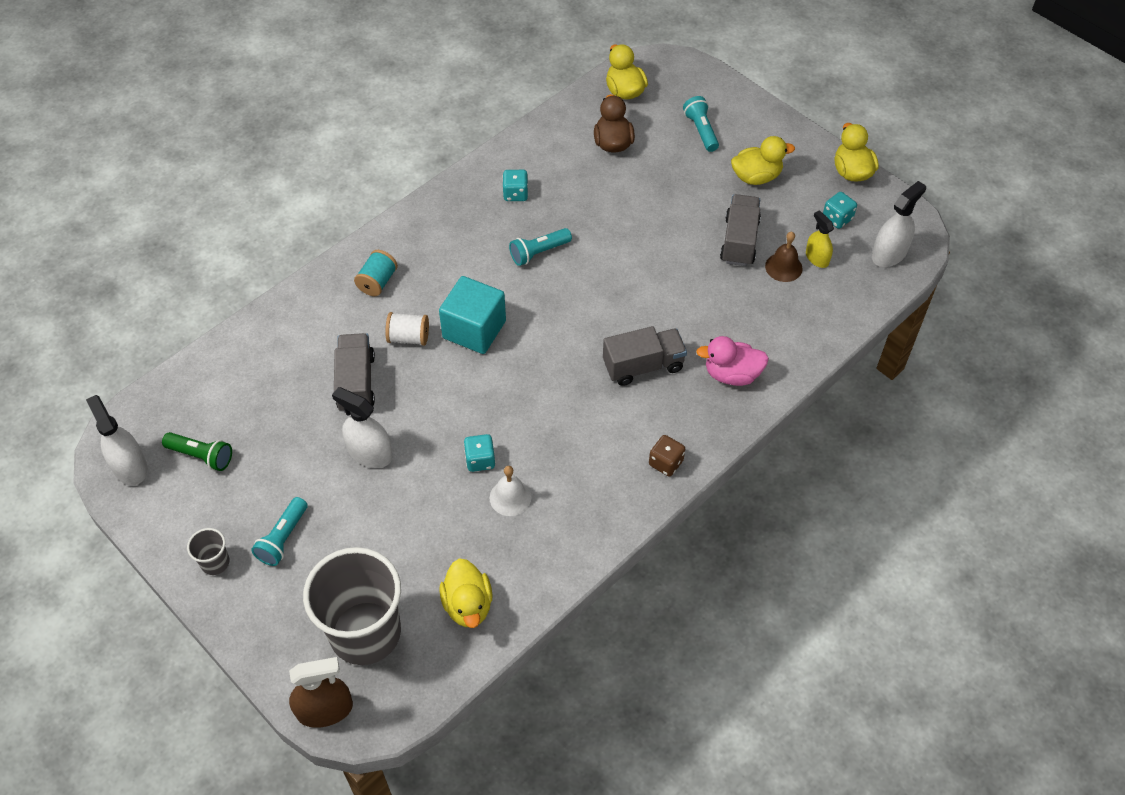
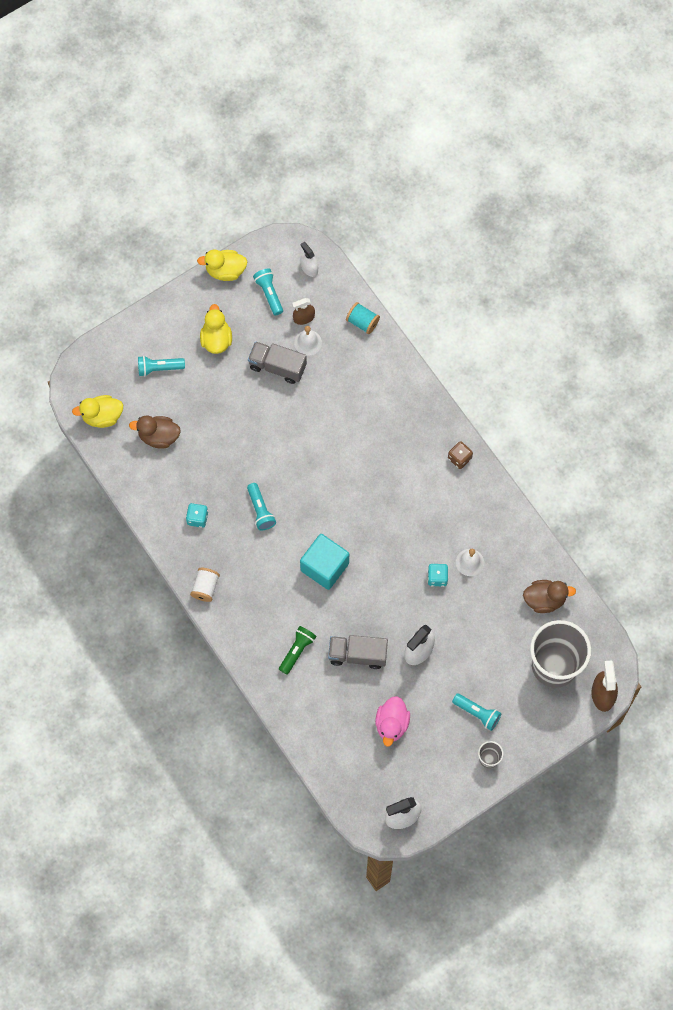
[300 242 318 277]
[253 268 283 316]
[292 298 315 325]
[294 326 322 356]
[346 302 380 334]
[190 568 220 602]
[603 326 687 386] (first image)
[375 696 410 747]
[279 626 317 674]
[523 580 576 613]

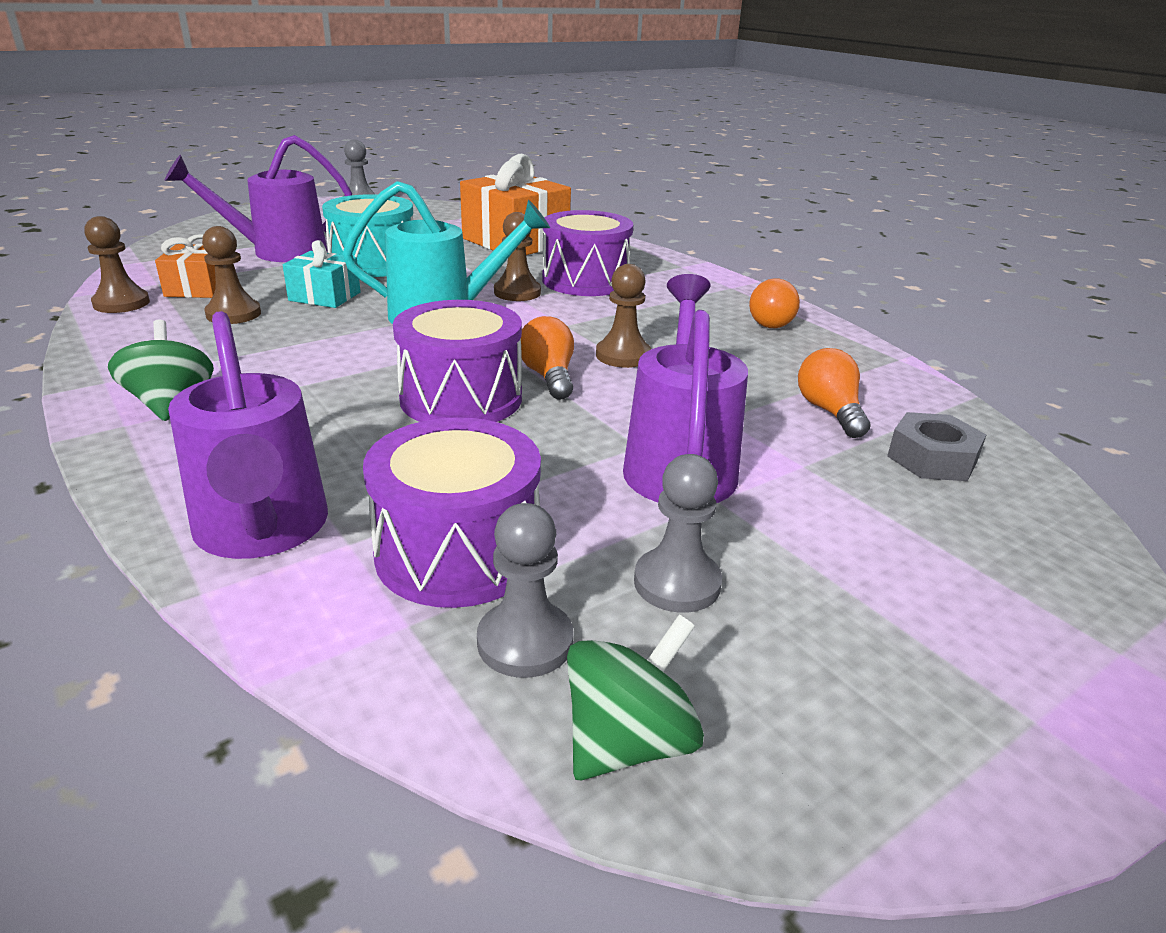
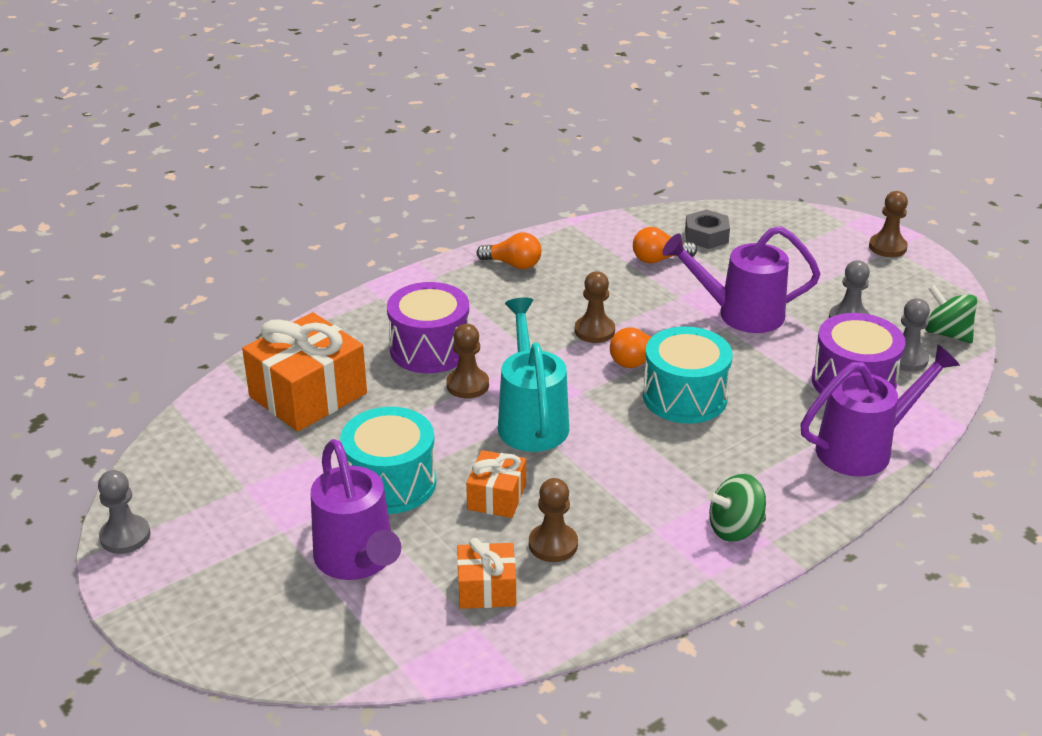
[869 191 908 257]
[466 450 526 518]
[643 326 733 424]

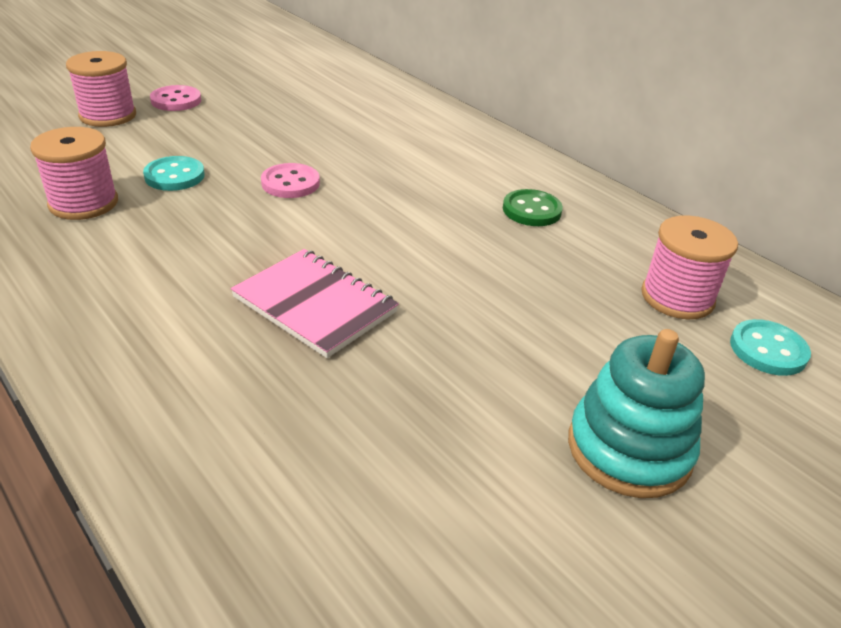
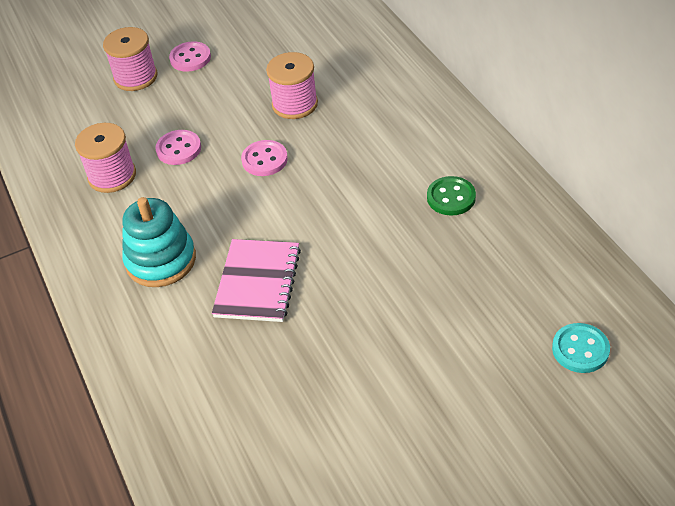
[155 130 201 165]
[266 52 318 119]
[212 239 301 322]
[122 197 196 287]

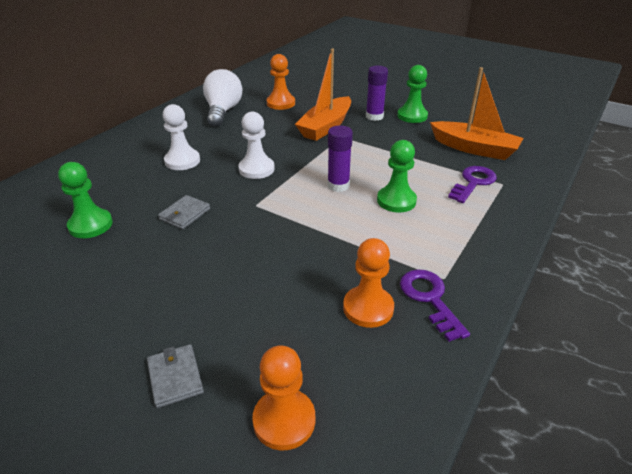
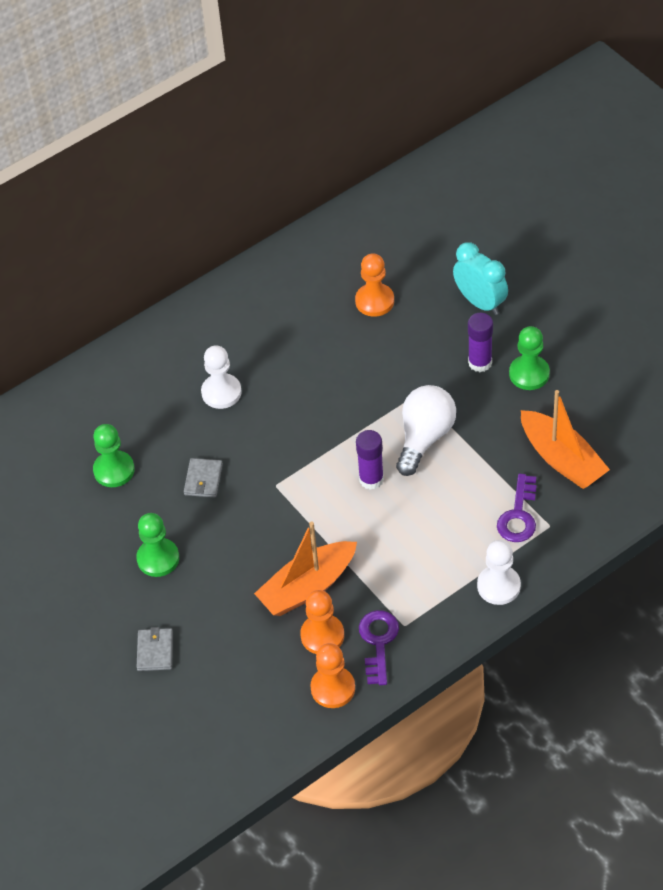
[254 522 357 616]
[396 385 456 476]
[477 540 521 605]
[136 513 179 577]
[497 474 536 542]
[184 458 223 497]
[310 643 355 708]
[453 242 508 315]

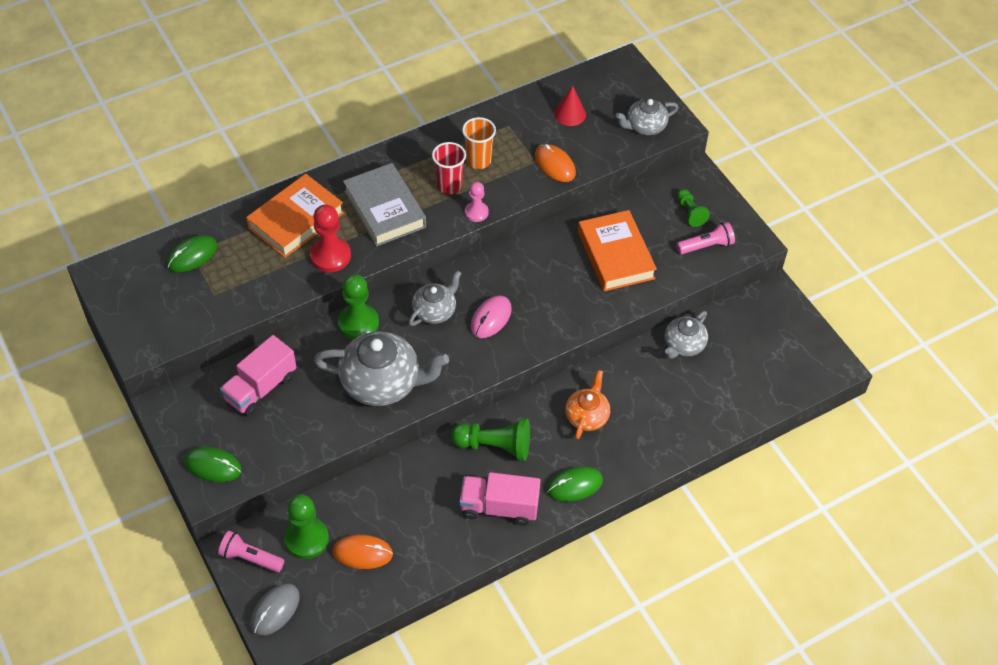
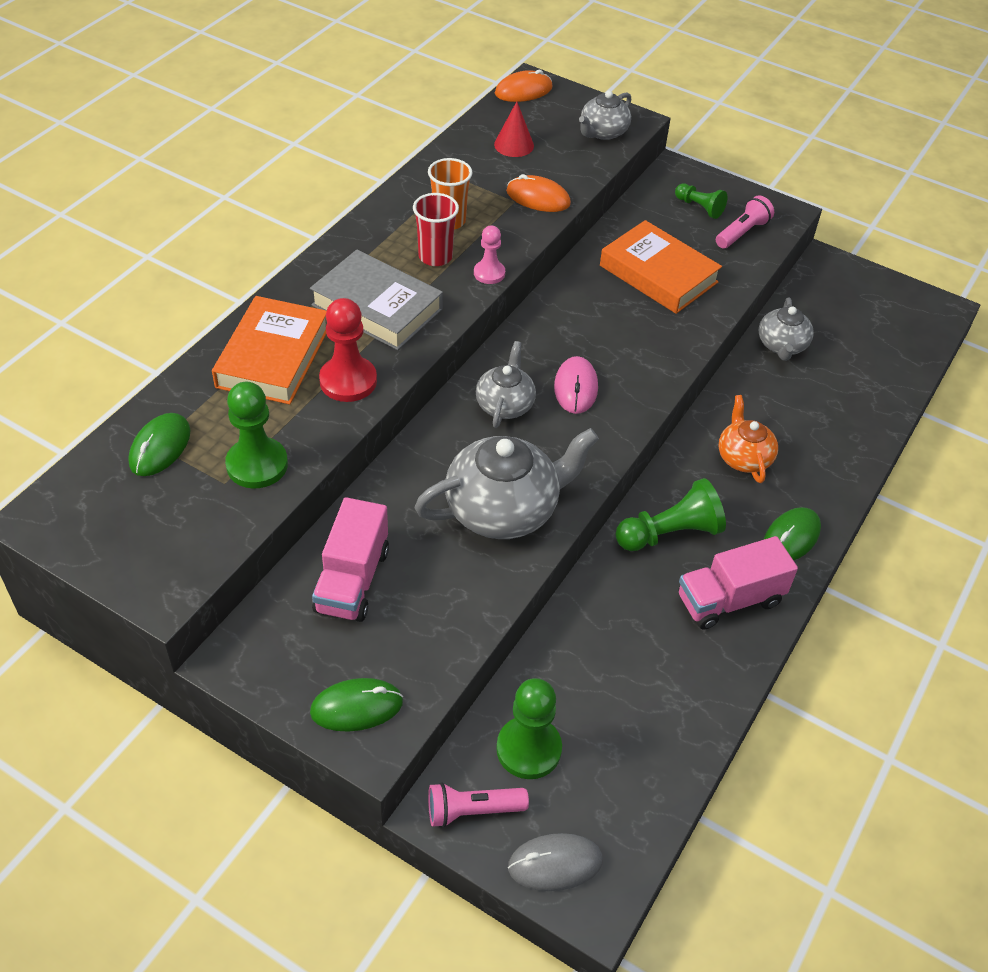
[225 382 288 489]
[495 70 553 102]
[508 833 603 891]

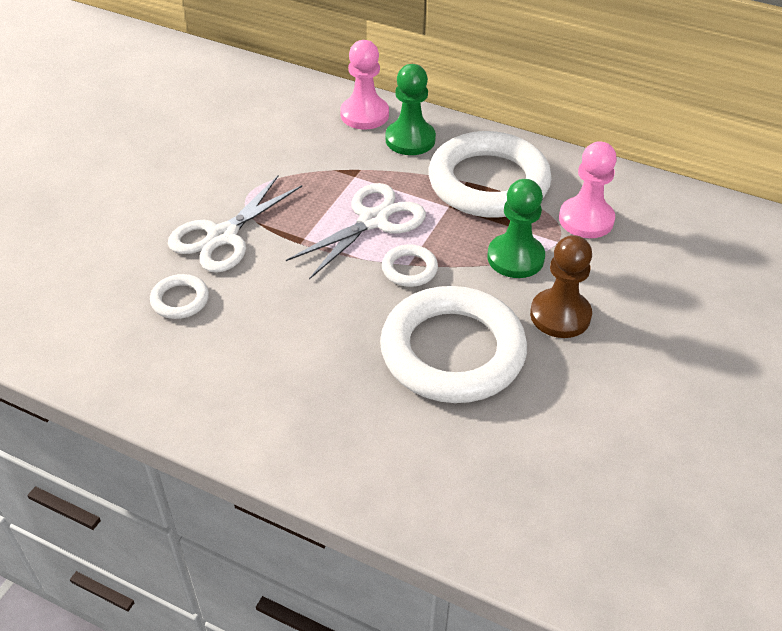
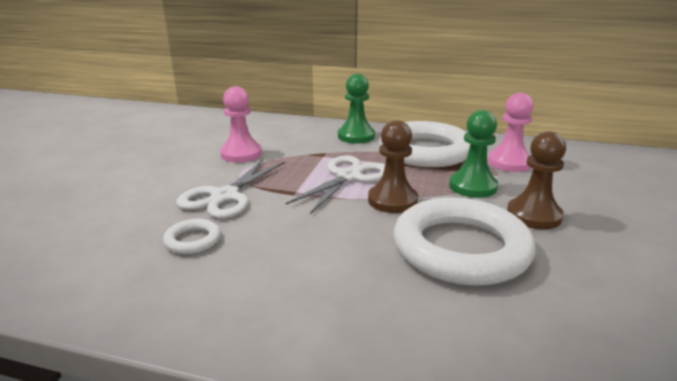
[220 86 262 162]
[368 120 418 213]

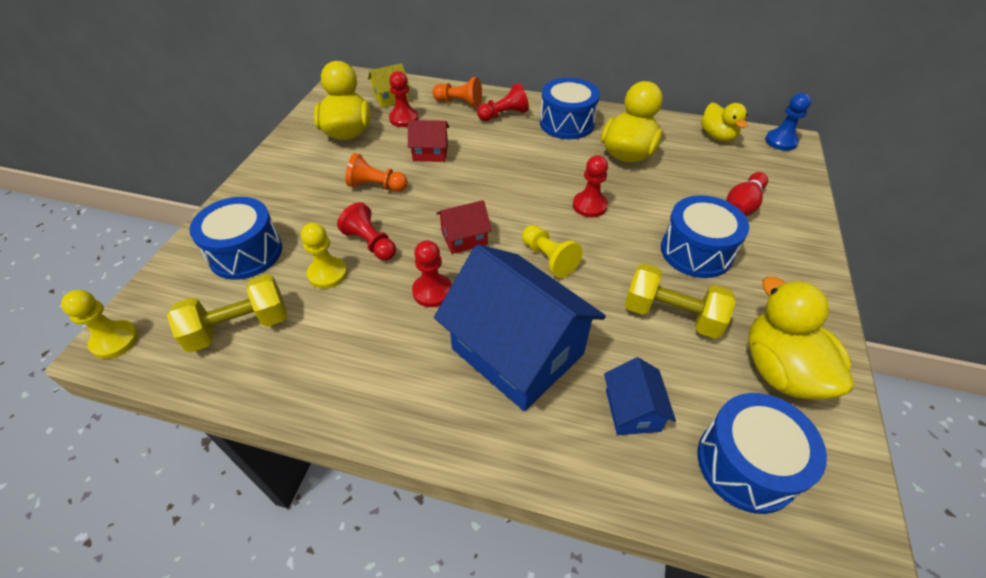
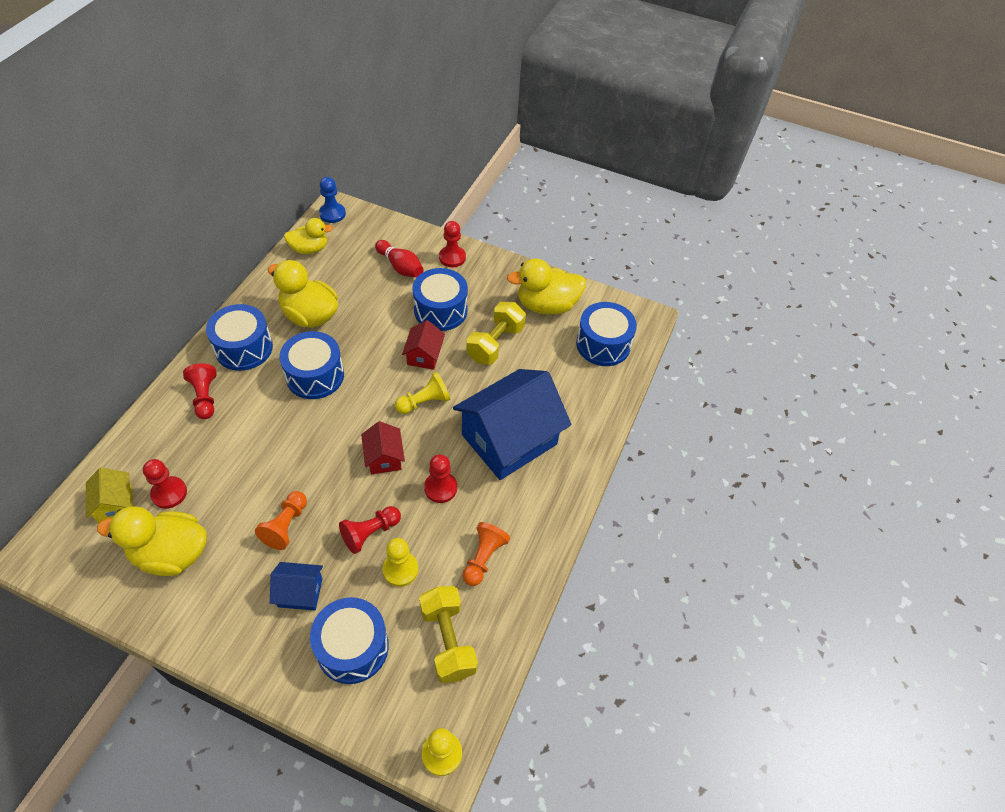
[462 522 510 586]
[402 320 445 370]
[439 221 466 267]
[270 562 323 610]
[279 331 344 399]

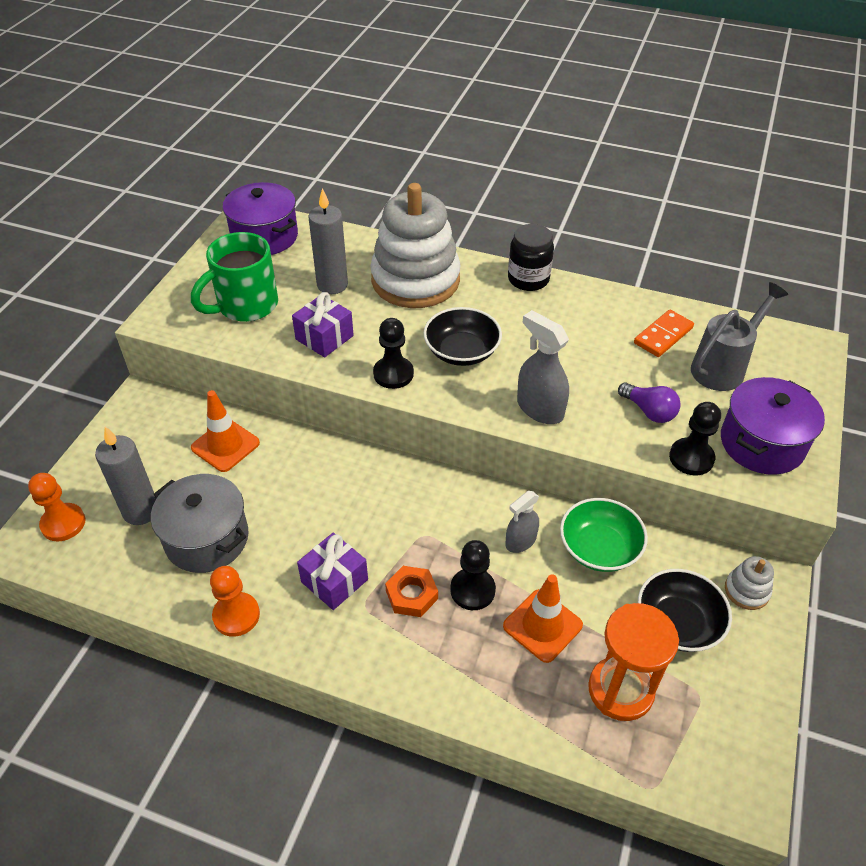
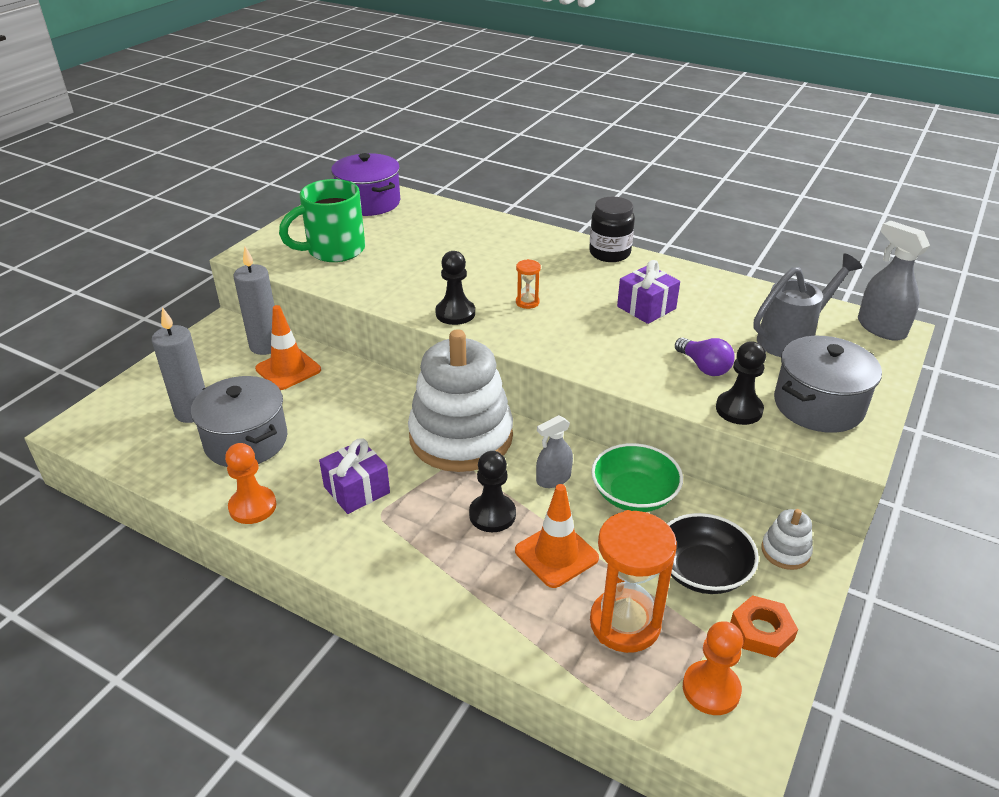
[408 329 513 472]
[234 246 275 355]
[617 260 680 324]
[516 259 541 309]
[858 221 930 341]
[634 310 694 357] (first image)
[774 336 882 433]
[683 621 743 715]
[730 595 798 658]

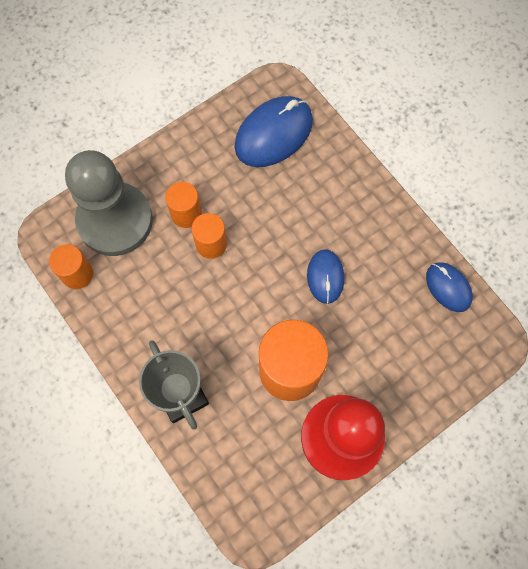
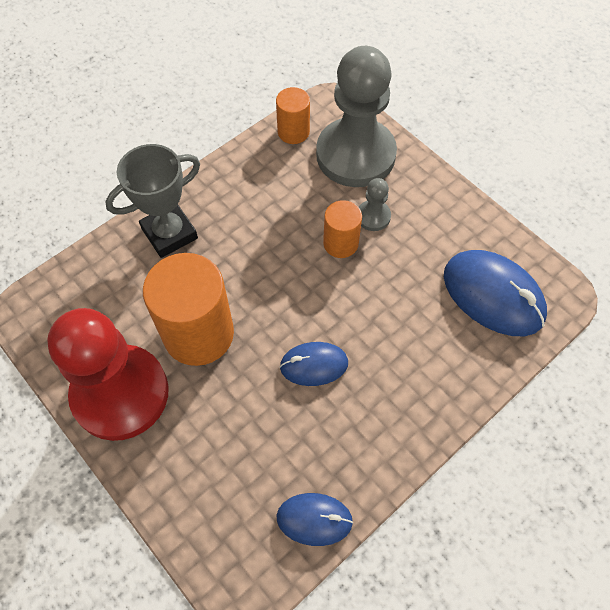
[359 178 391 231]
[276 493 353 546]

